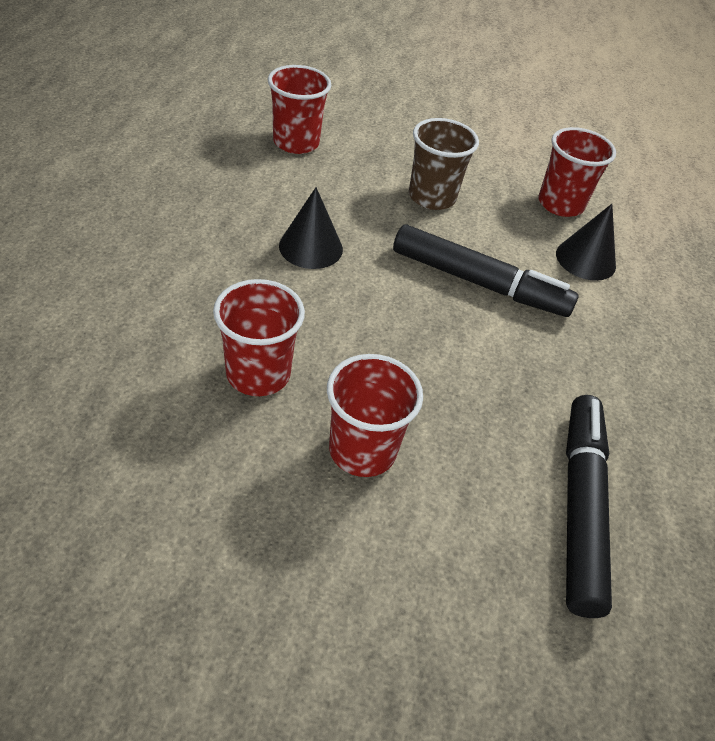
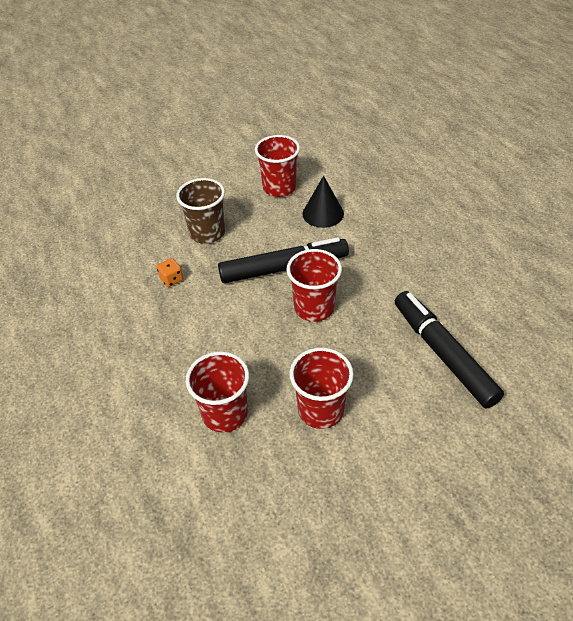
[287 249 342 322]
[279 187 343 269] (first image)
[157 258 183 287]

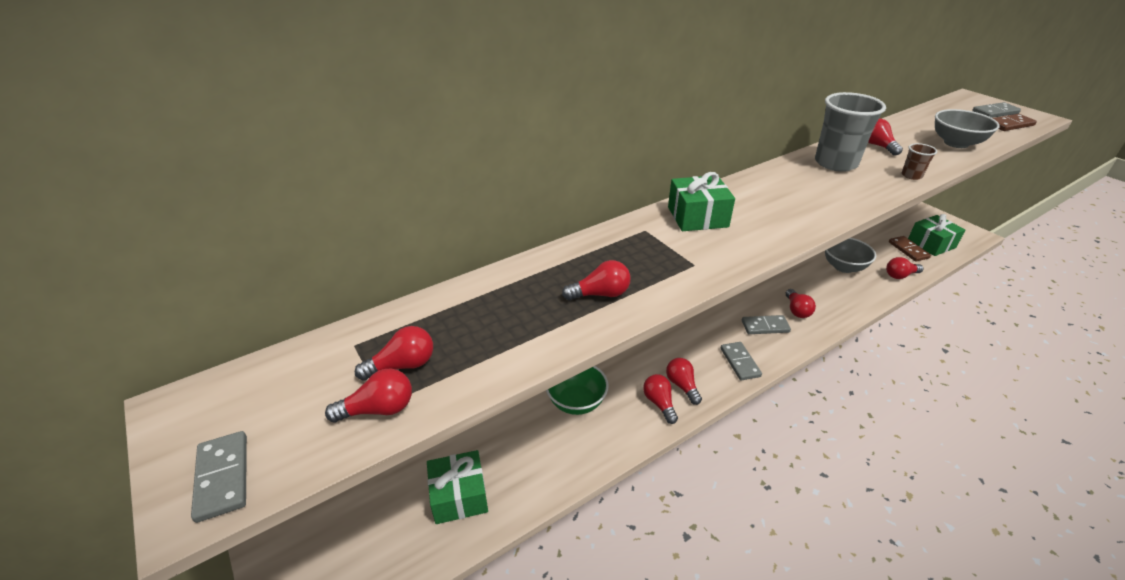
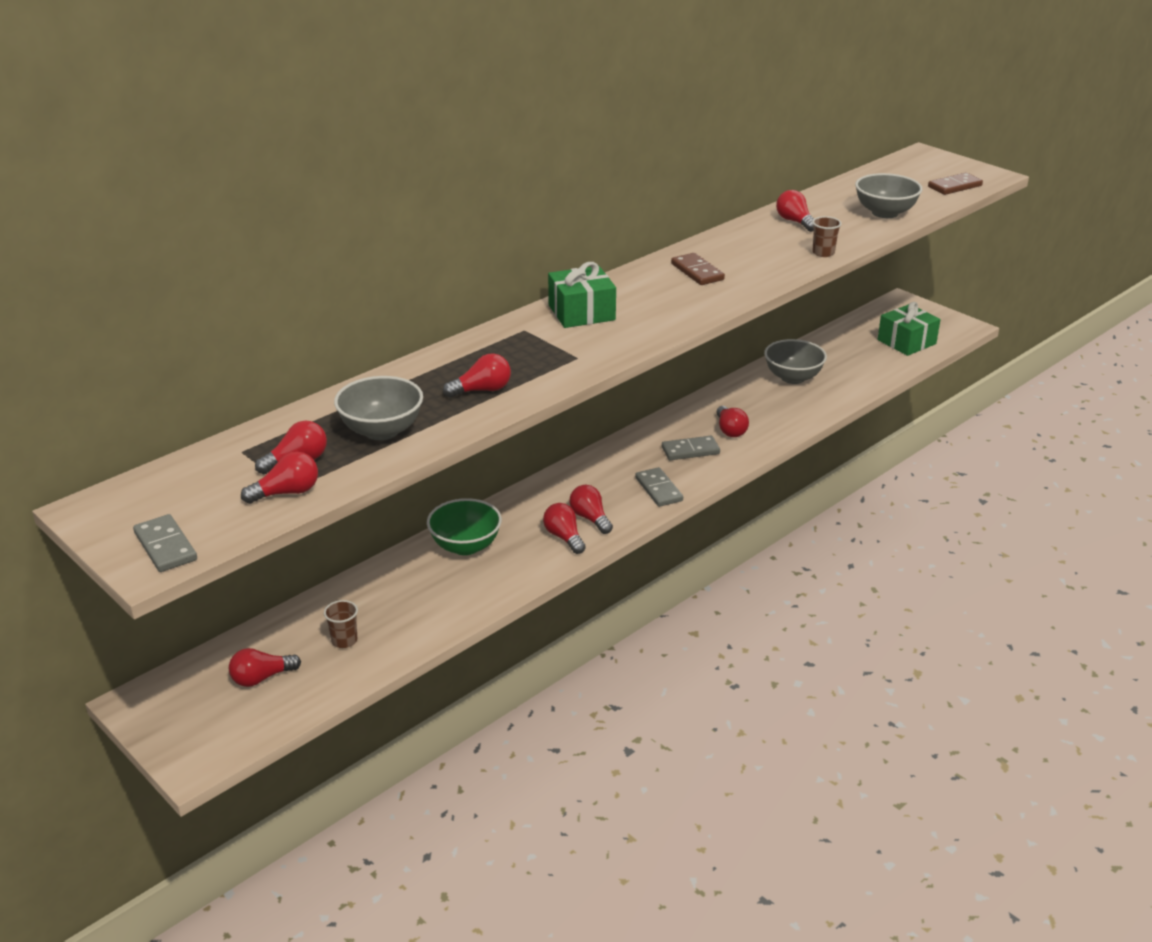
[815 92 886 172] (first image)
[972 102 1021 118] (first image)
[671 253 725 285]
[229 648 301 687]
[324 600 358 648]
[334 376 423 440]

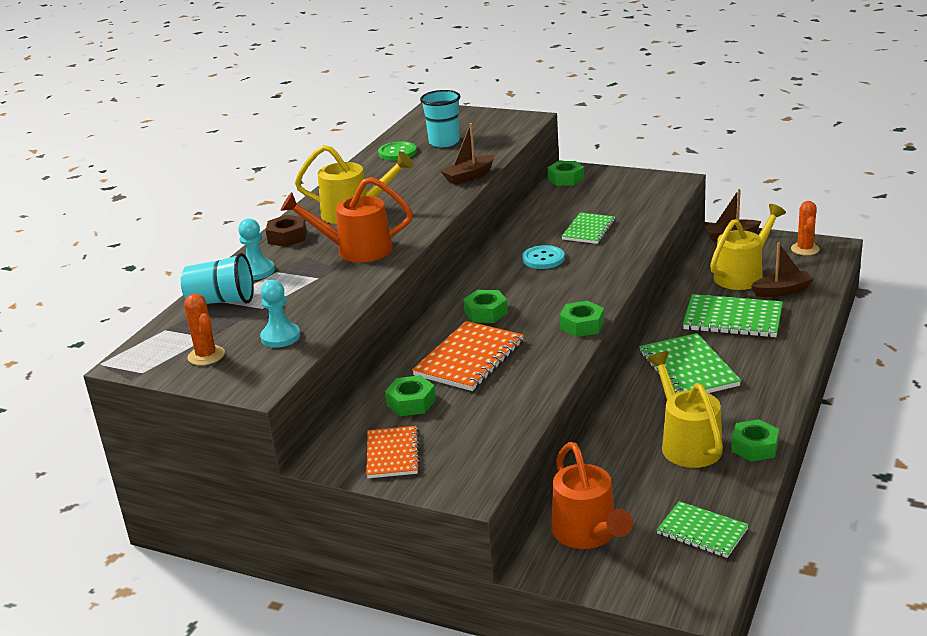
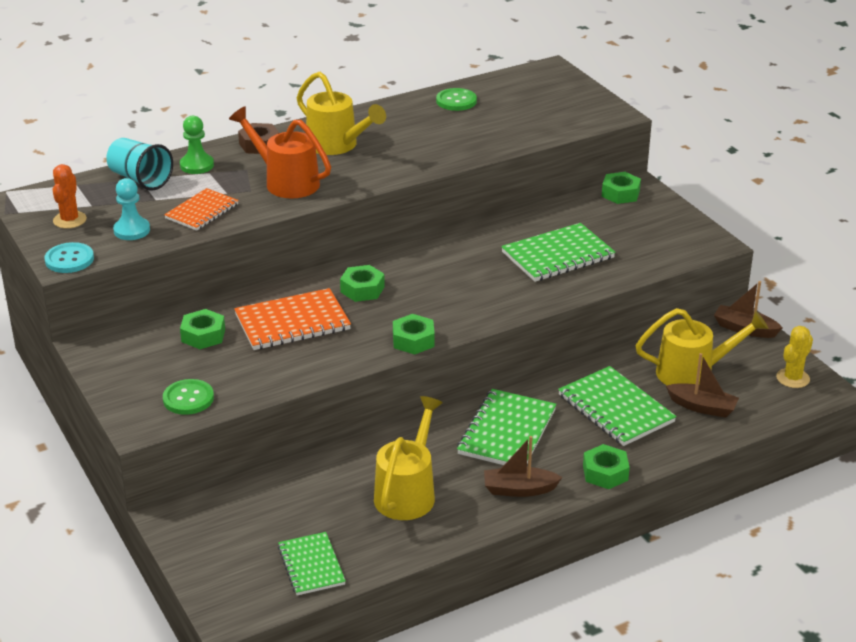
[420 90 461 147] (first image)
[484 436 563 497]
[776 326 813 388]
[501 223 616 282]
[180 116 214 174]
[44 242 94 273]
[583 444 630 489]
[164 188 239 231]
[551 442 633 549] (first image)
[163 379 214 415]

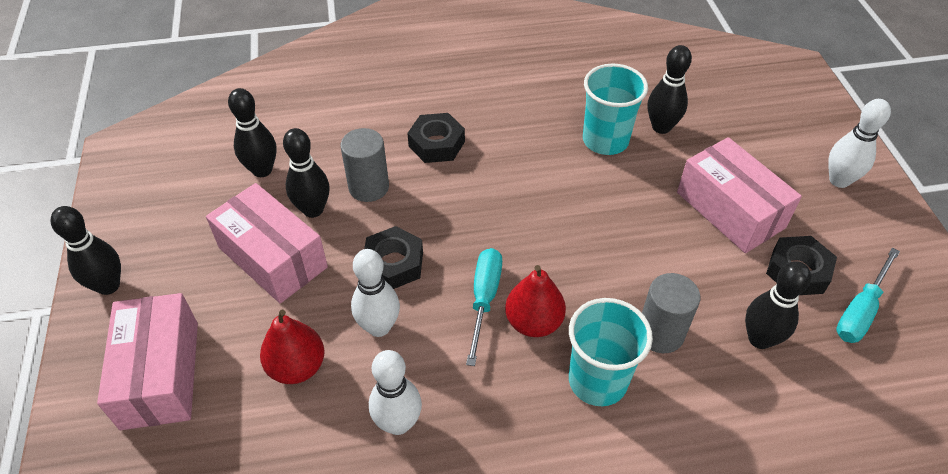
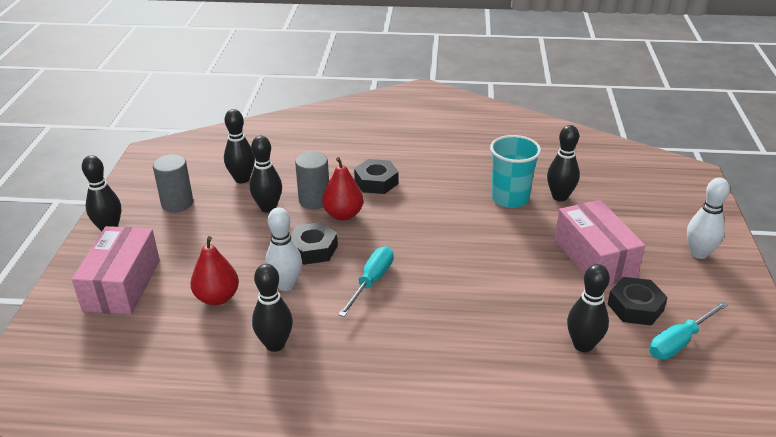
[206 183 328 304] (first image)
[322 157 364 221]
[153 154 193 212]
[569 298 653 406] (first image)
[252 264 293 352]

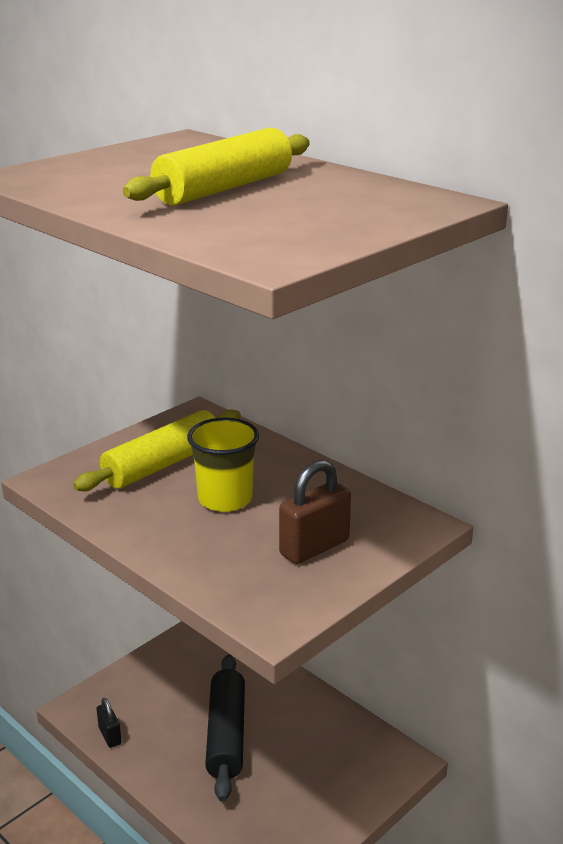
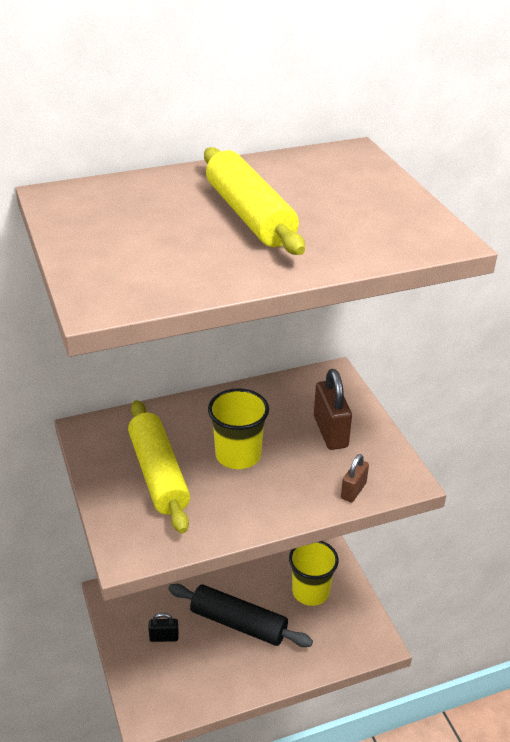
[148 613 179 642]
[341 454 369 503]
[289 541 339 606]

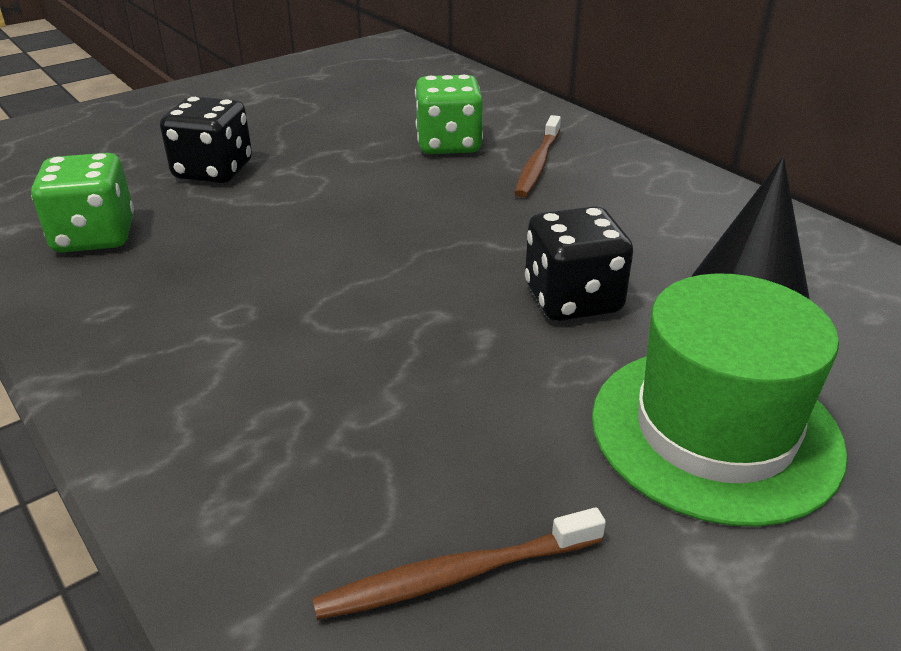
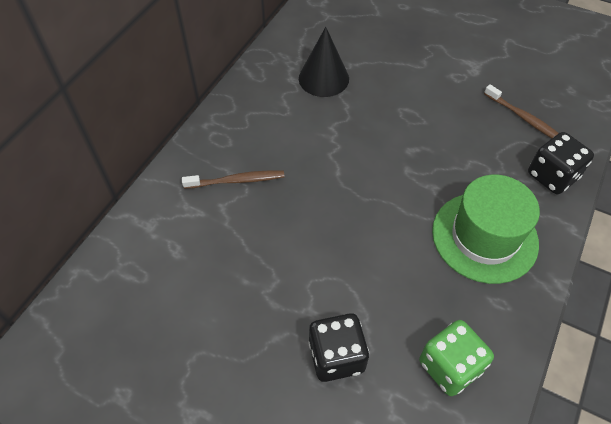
[415 75 483 154] (first image)
[528 132 594 194]
[432 175 540 284]

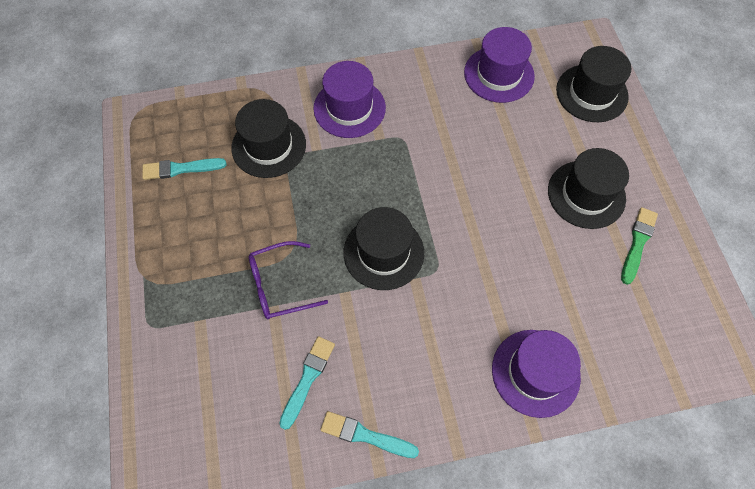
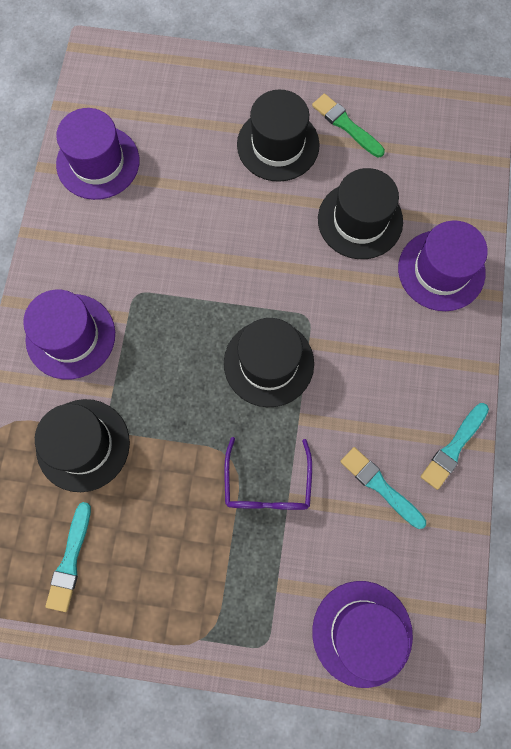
[318 168 403 259]
[312 581 413 688]

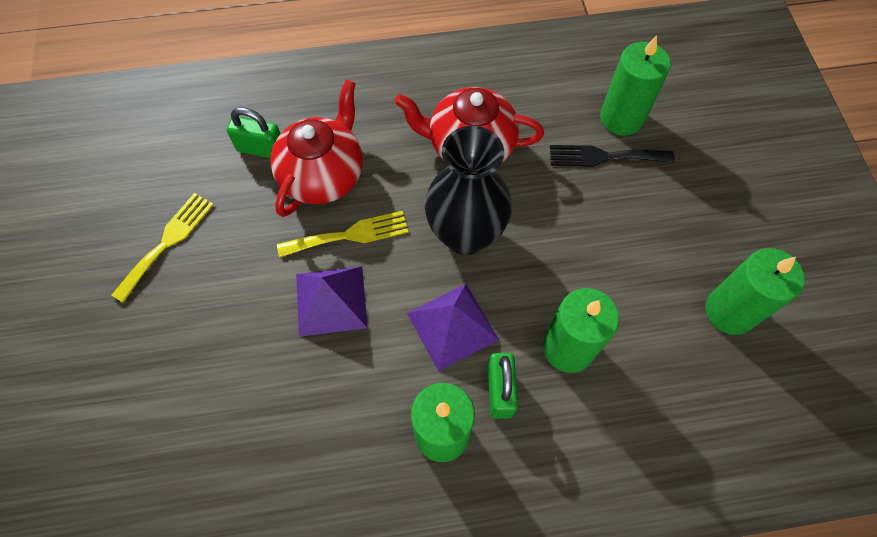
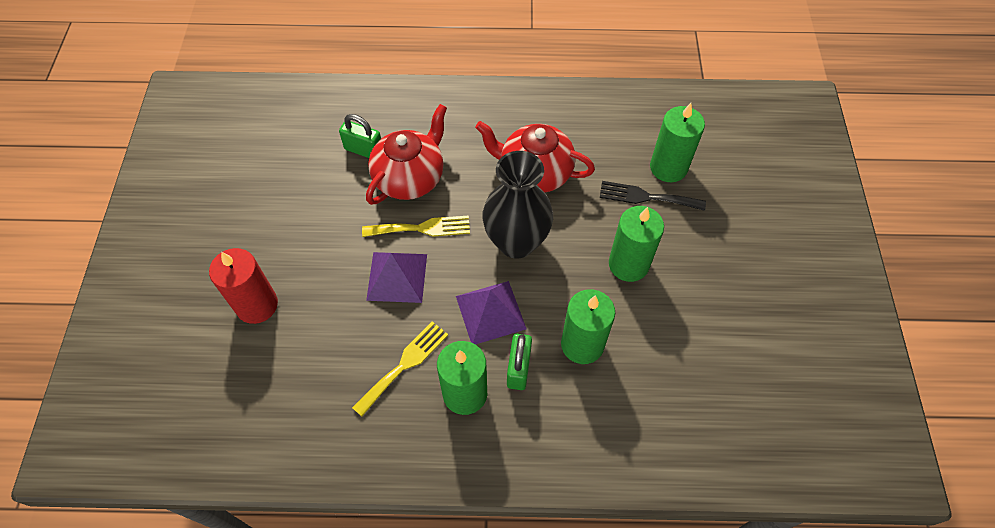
[352 321 448 417]
[609 206 664 282]
[209 248 278 324]

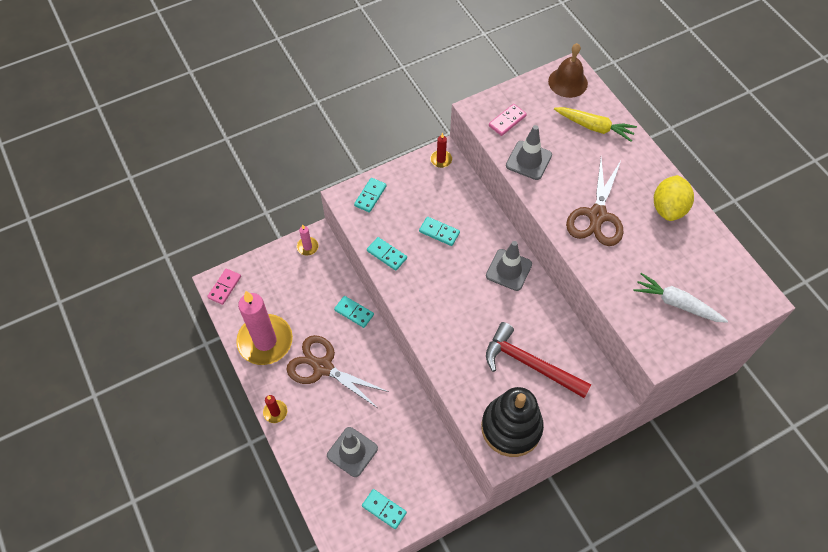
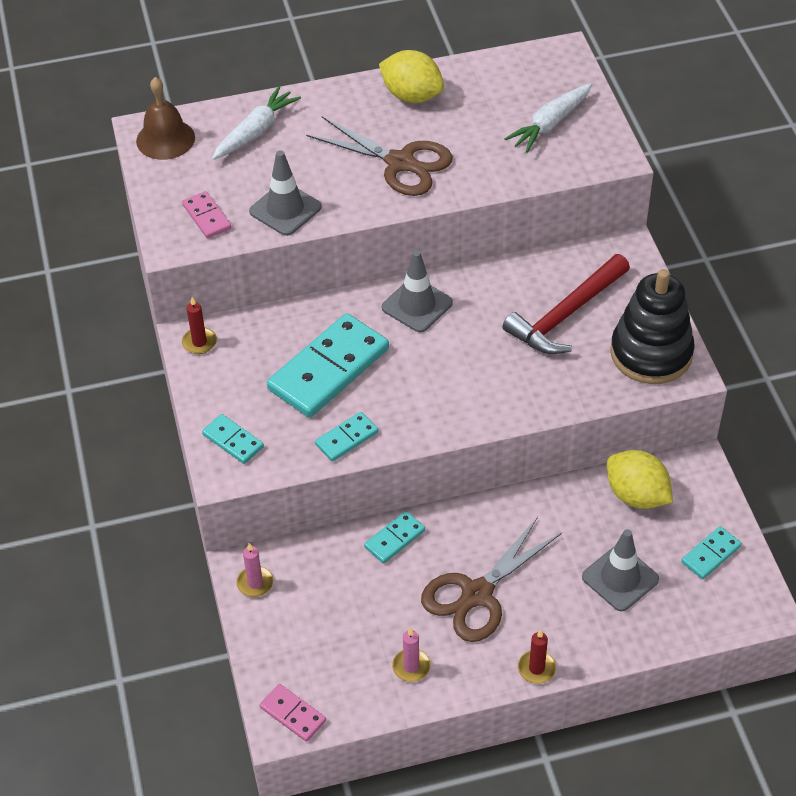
[212 86 301 160]
[267 313 389 418]
[392 628 431 682]
[607 450 673 509]

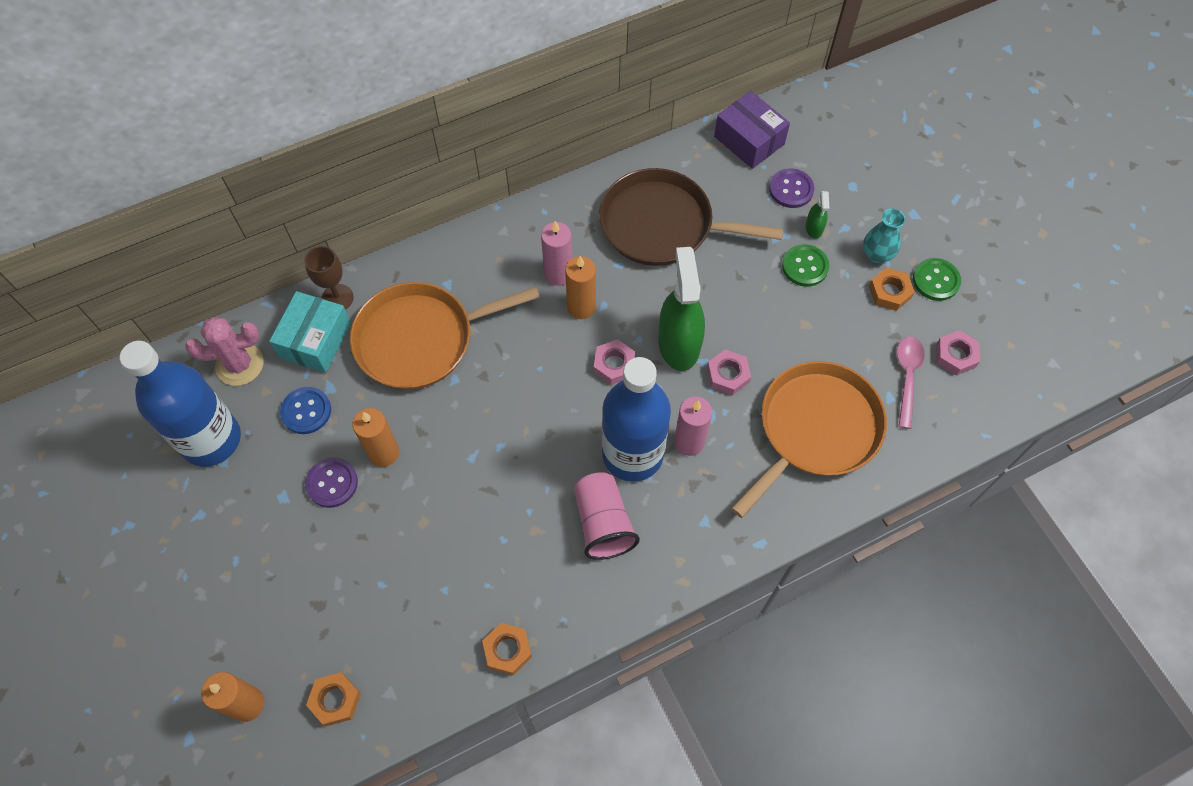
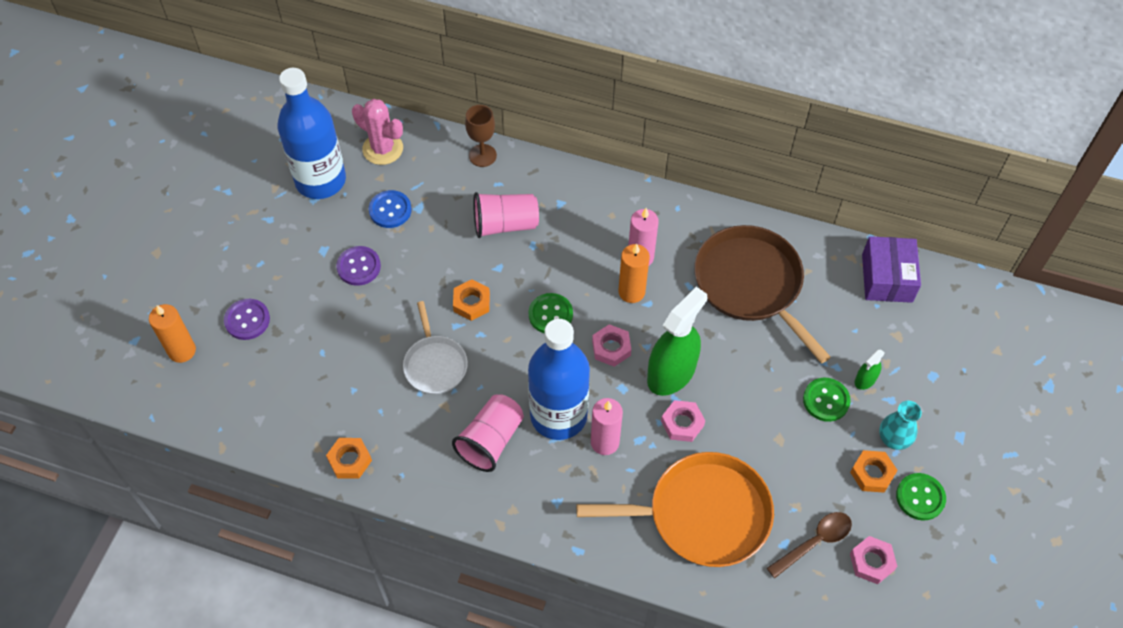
[224 299 270 340]
[473 192 539 238]
[269 291 351 373] (first image)
[767 512 852 578]
[352 408 399 467] (first image)
[453 279 490 321]
[529 293 573 333]
[403 301 468 394]

